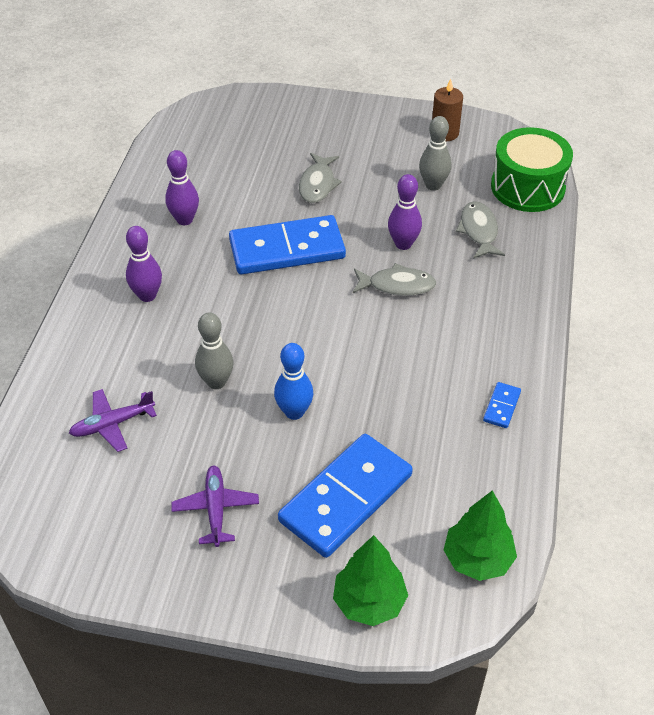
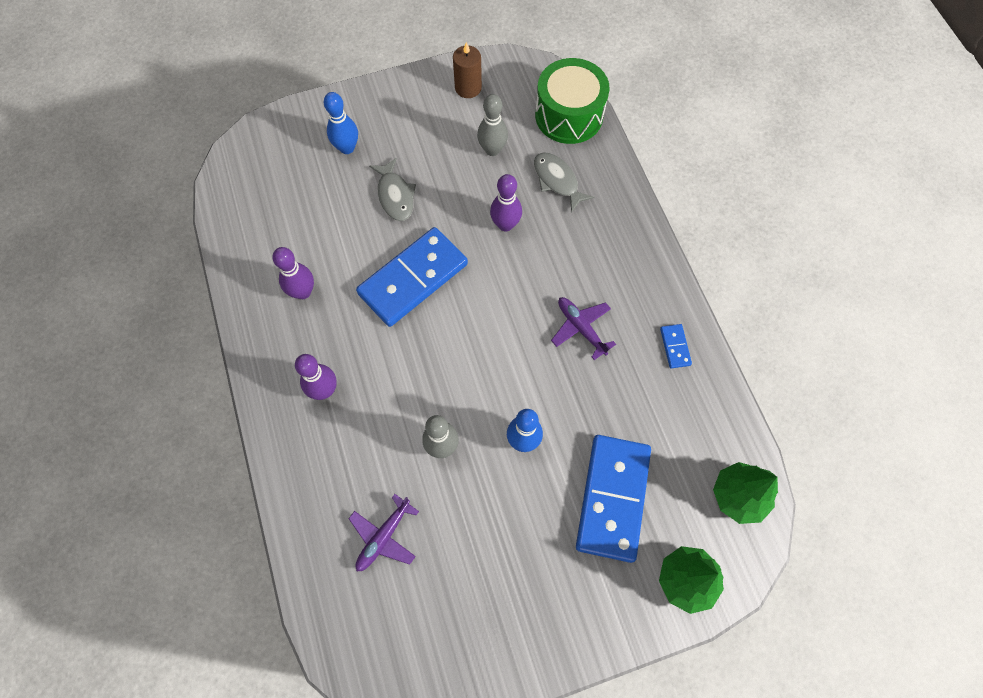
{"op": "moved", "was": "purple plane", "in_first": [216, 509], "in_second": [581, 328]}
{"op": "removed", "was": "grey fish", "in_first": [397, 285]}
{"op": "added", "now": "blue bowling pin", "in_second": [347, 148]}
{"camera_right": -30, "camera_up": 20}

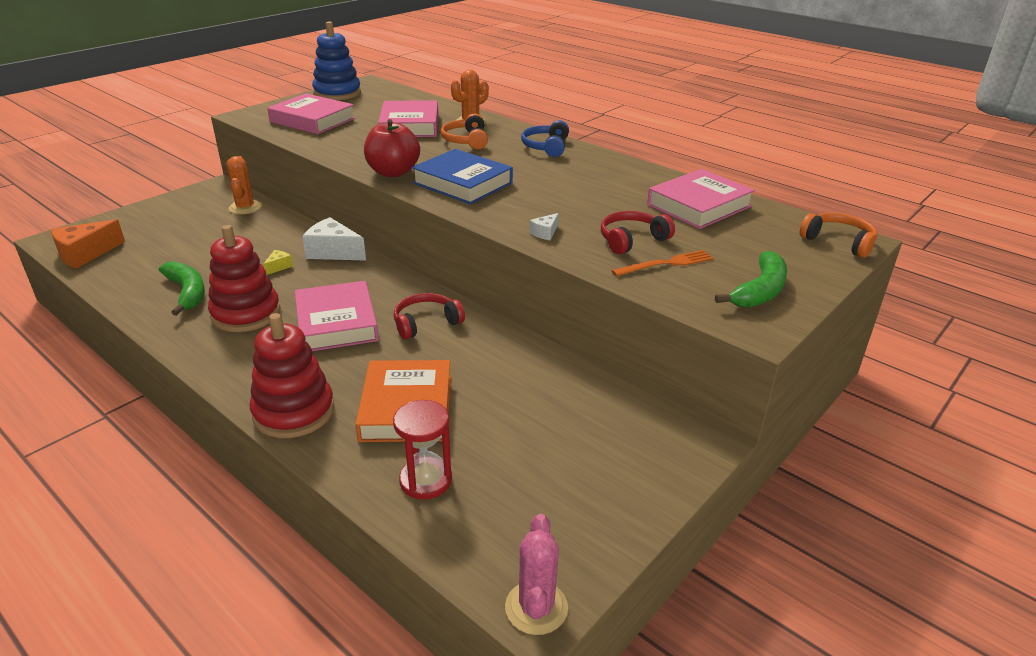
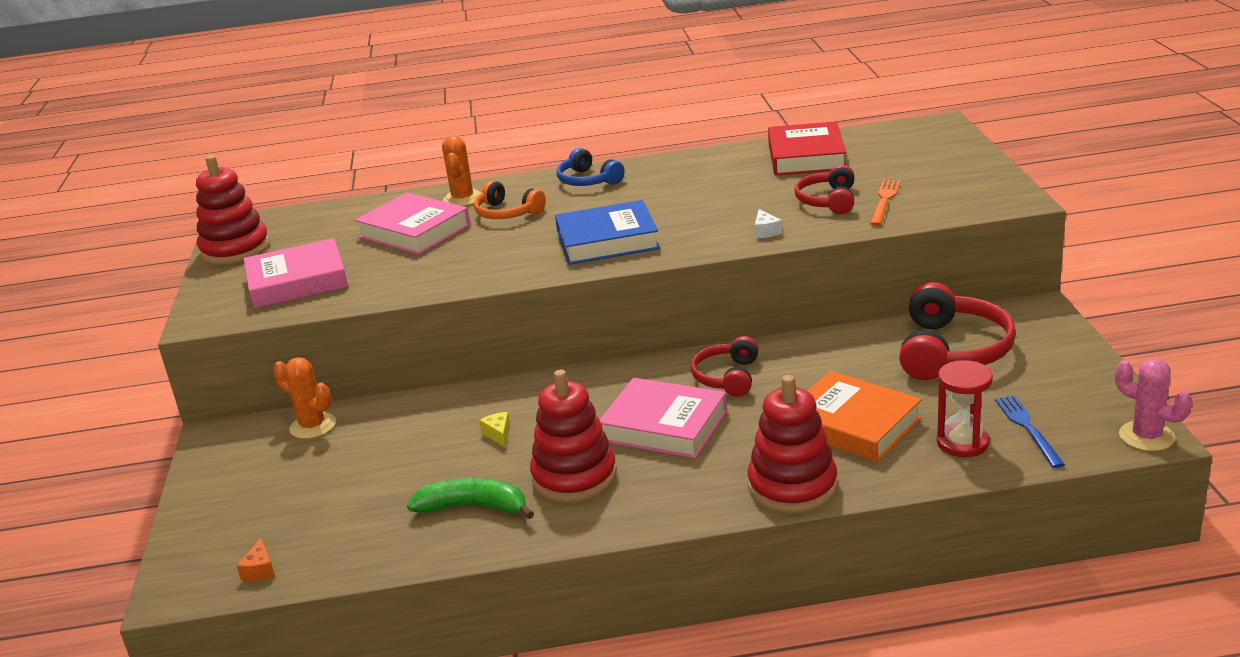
{"op": "resized", "was": "orange cheese", "in_first": [85, 254], "in_second": [260, 570], "ratio": 0.48}
{"op": "removed", "was": "white cheese", "in_first": [333, 252]}
{"op": "recoloured", "was": "blue stacking toy", "now": "red stacking toy", "in_first": [337, 93], "in_second": [235, 249]}
{"op": "removed", "was": "red apple", "in_first": [393, 172]}
{"op": "recoloured", "was": "pink book", "now": "red book", "in_first": [699, 206], "in_second": [806, 156]}
{"op": "removed", "was": "green banana", "in_first": [760, 291]}
{"op": "removed", "was": "orange headphones", "in_first": [838, 242]}
{"op": "added", "now": "red headphones", "in_second": [952, 351]}
{"op": "added", "now": "blue fork", "in_second": [1028, 428]}
{"camera_right": -45, "camera_up": -5}

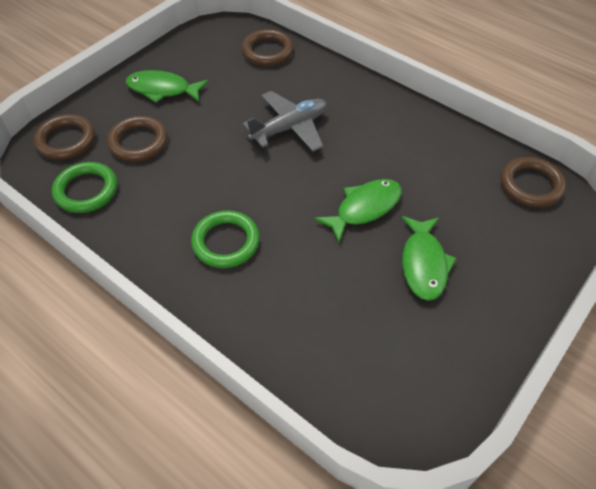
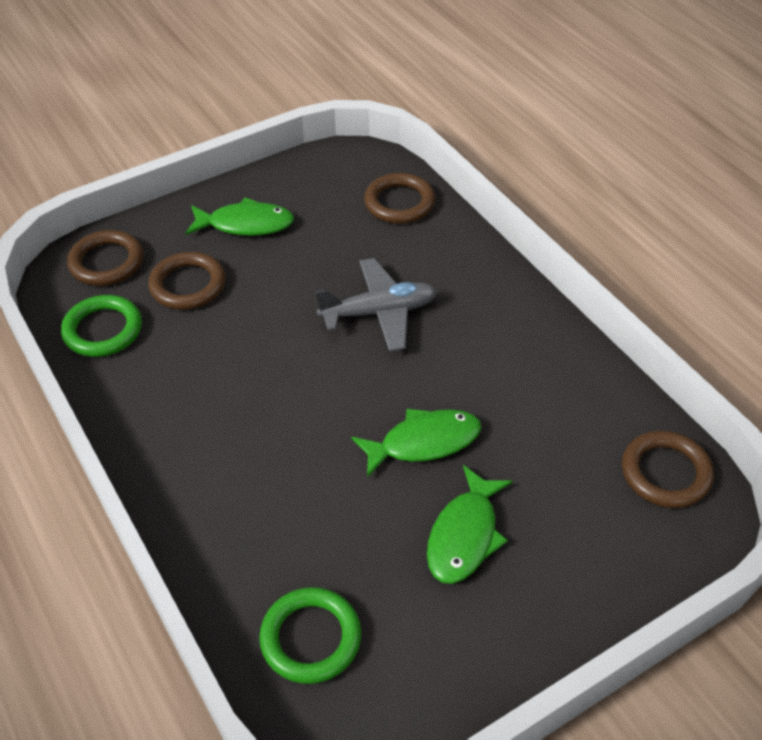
{"op": "turned", "was": "green fish", "in_first": [162, 89], "in_second": [245, 224], "clockwise": 150}
{"op": "moved", "was": "green ring", "in_first": [226, 242], "in_second": [311, 638]}
{"camera_right": 20, "camera_up": -5}

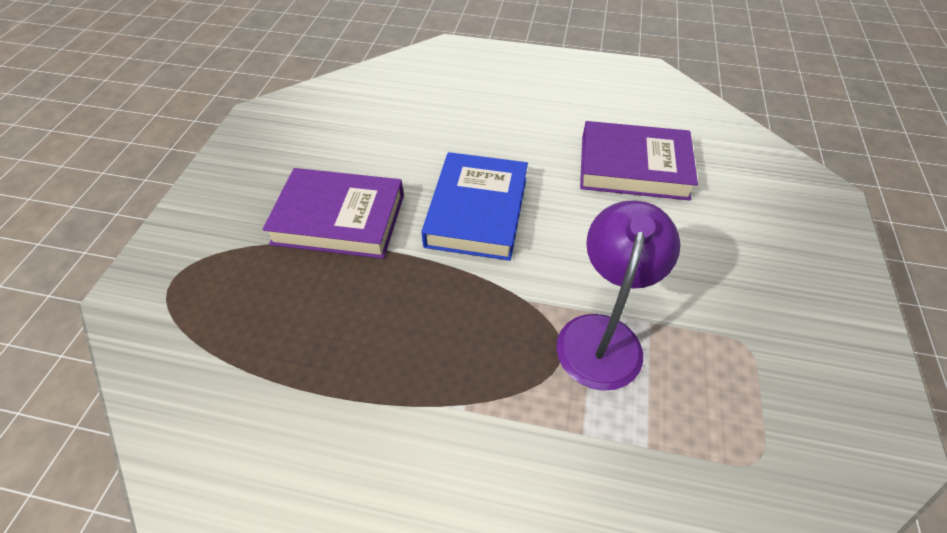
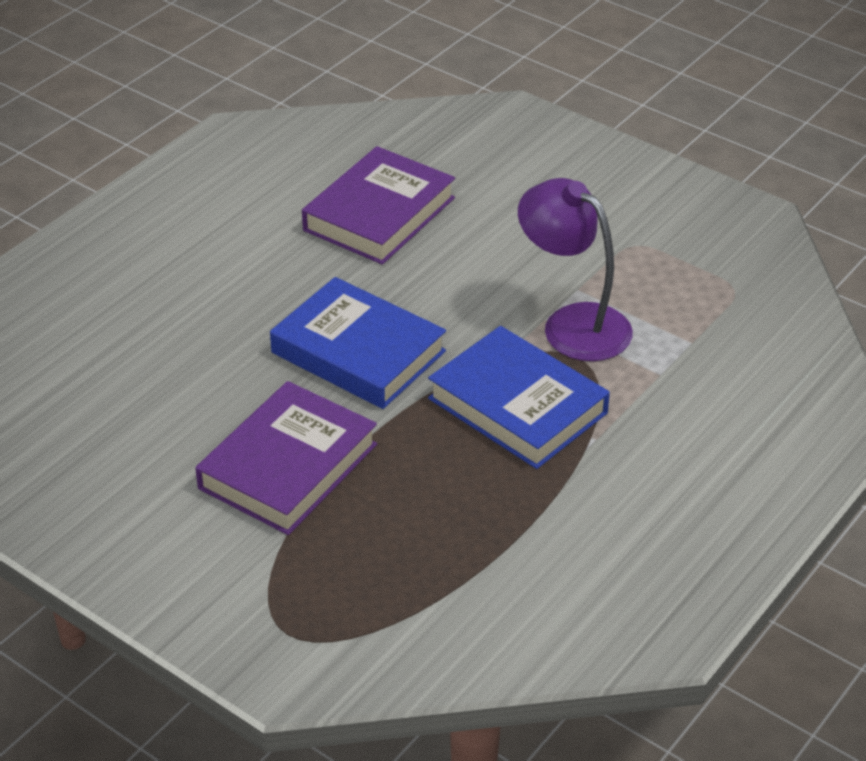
{"op": "added", "now": "blue book", "in_second": [517, 406]}
{"camera_right": -65, "camera_up": -10}

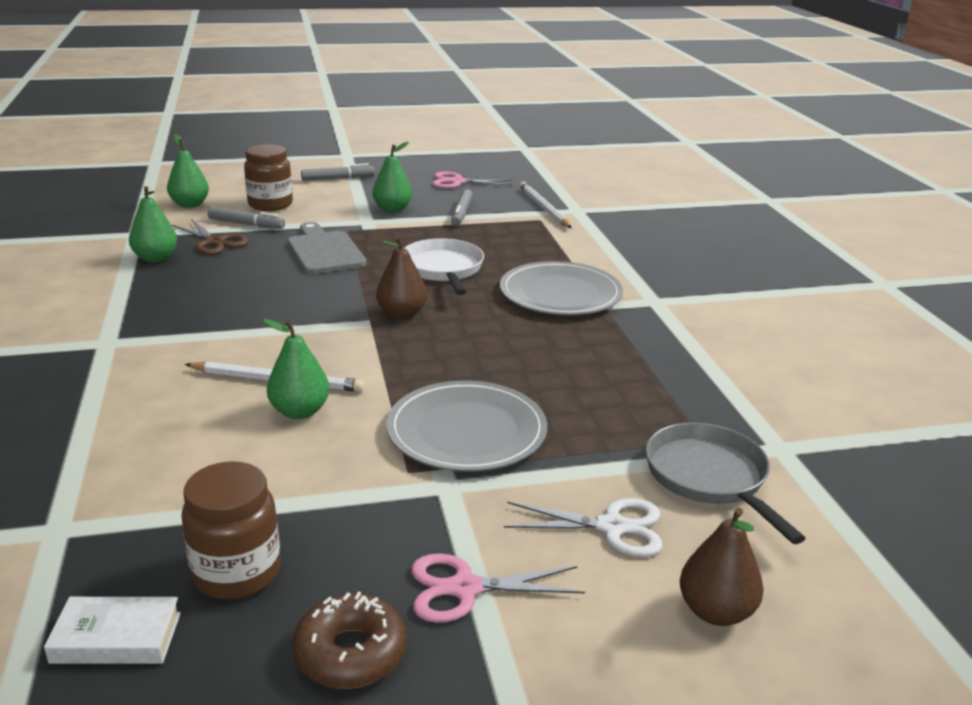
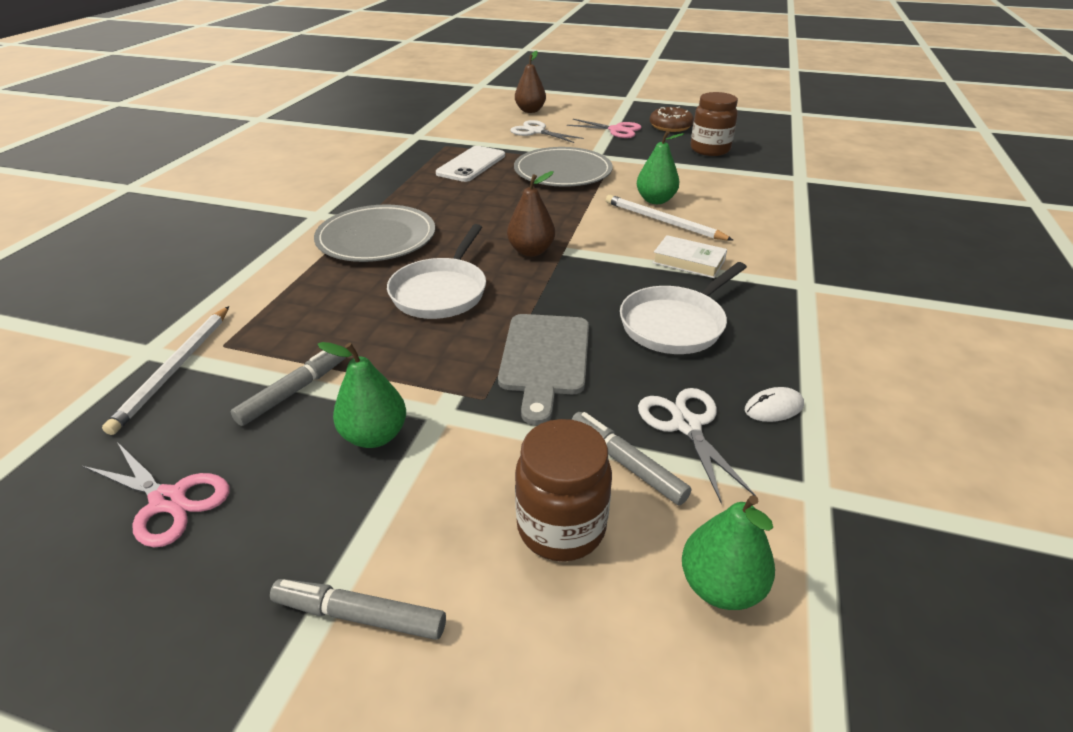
{"op": "moved", "was": "white book", "in_first": [116, 638], "in_second": [688, 261]}
{"op": "replaced", "was": "green pear", "now": "white mouse", "in_first": [156, 258], "in_second": [773, 407]}
{"op": "recoloured", "was": "brown scissors", "now": "white scissors", "in_first": [214, 242], "in_second": [686, 425]}
{"op": "removed", "was": "grey pan", "in_first": [710, 478]}
{"op": "added", "now": "white phone", "in_second": [471, 164]}
{"op": "added", "now": "white pan", "in_second": [676, 324]}
{"camera_right": -150, "camera_up": 10}

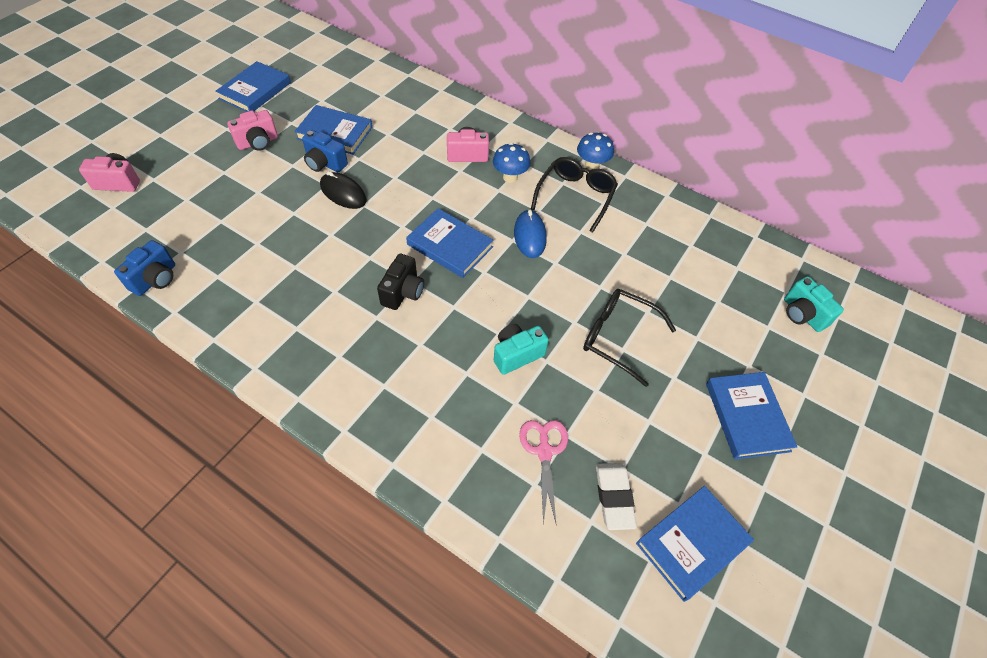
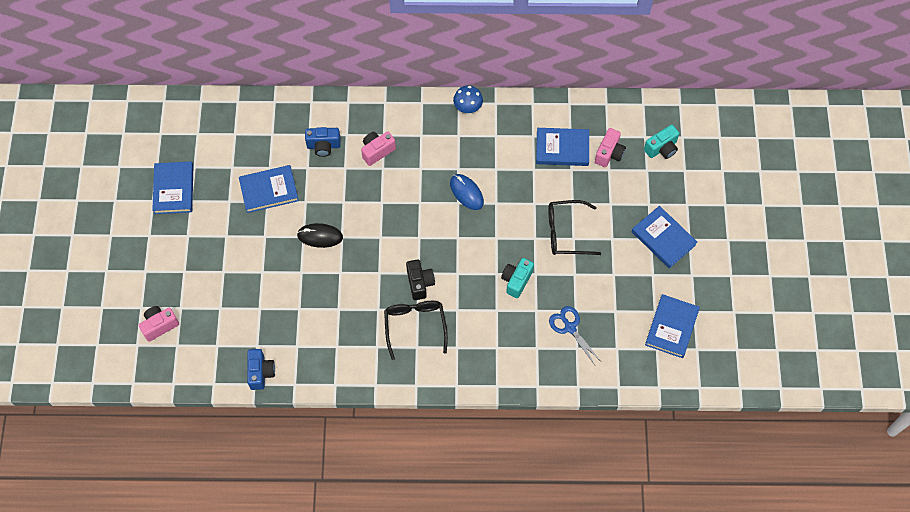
{"op": "moved", "was": "pink camera", "in_first": [258, 142], "in_second": [609, 153]}
{"op": "moved", "was": "blue camera", "in_first": [325, 163], "in_second": [323, 146]}
{"op": "moved", "was": "blue book", "in_first": [450, 246], "in_second": [562, 148]}
{"op": "removed", "was": "blue mushroom", "in_first": [510, 177]}
{"op": "recoloured", "was": "pink scissors", "now": "blue scissors", "in_first": [544, 451], "in_second": [570, 327]}
{"op": "moved", "was": "black glasses", "in_first": [575, 196], "in_second": [415, 326]}
{"op": "removed", "was": "white eraser", "in_first": [614, 497]}
{"op": "turned", "was": "turquoise camera", "in_first": [802, 314], "in_second": [661, 148], "clockwise": -60}
{"camera_right": -30, "camera_up": 10}

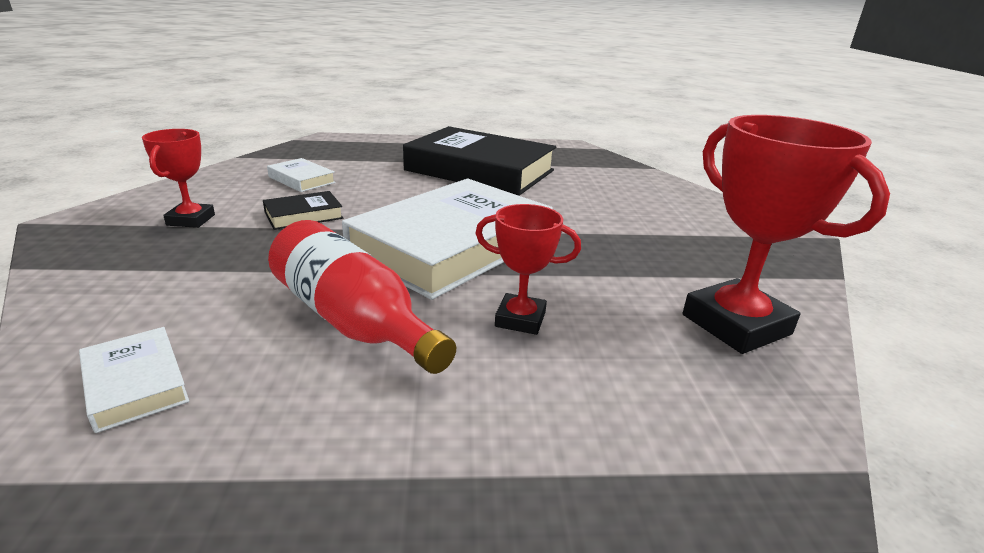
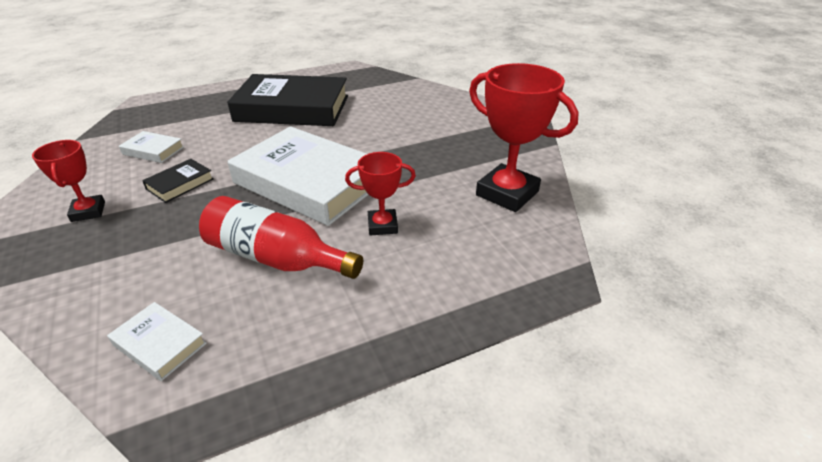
{"op": "turned", "was": "white book", "in_first": [451, 246], "in_second": [309, 182], "clockwise": -75}
{"camera_right": -20, "camera_up": 10}

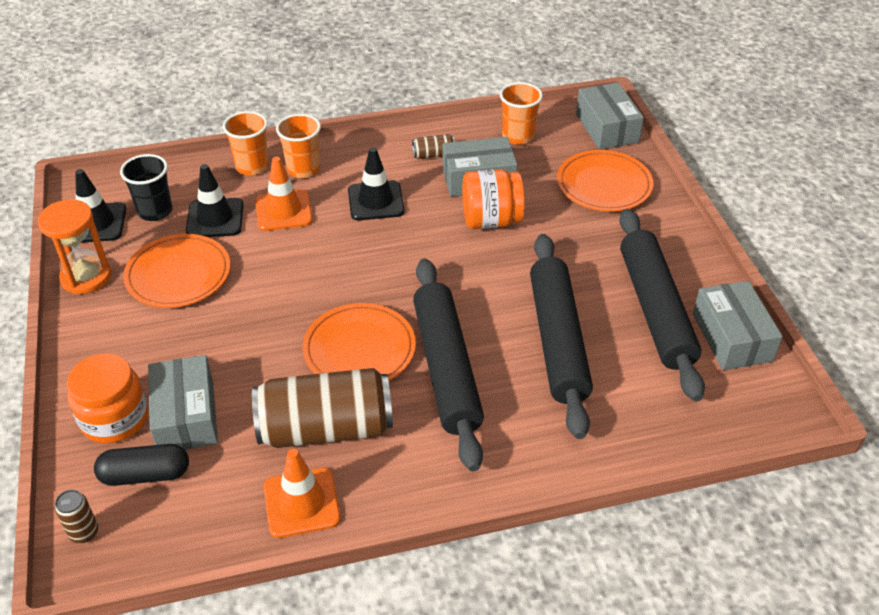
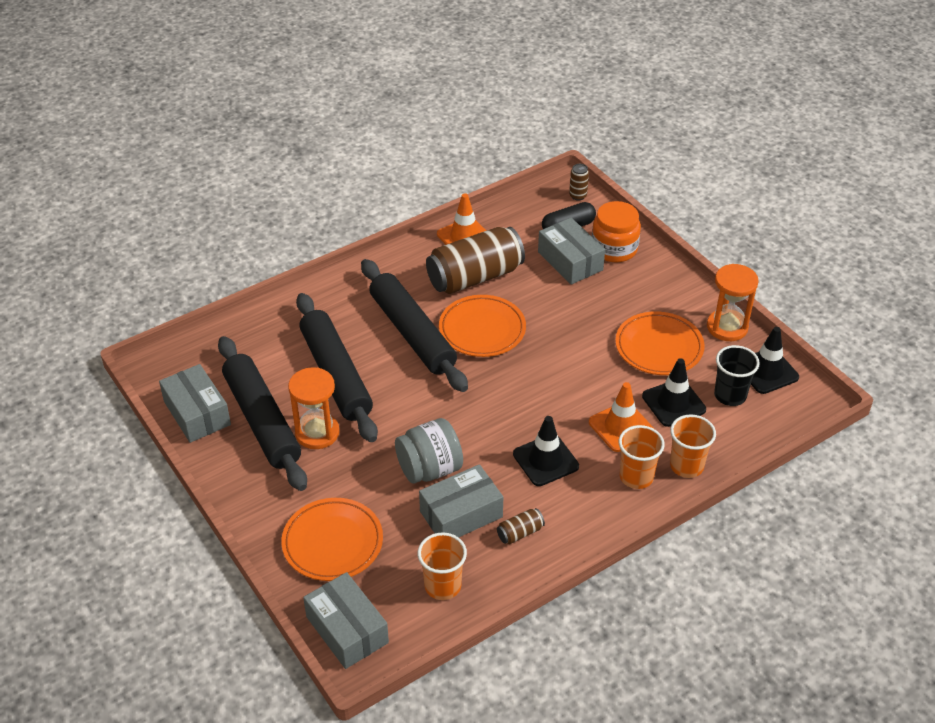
{"op": "recoloured", "was": "orange jar", "now": "grey jar", "in_first": [491, 220], "in_second": [429, 469]}
{"op": "added", "now": "orange hourglass", "in_second": [317, 433]}
{"camera_right": 160, "camera_up": 0}

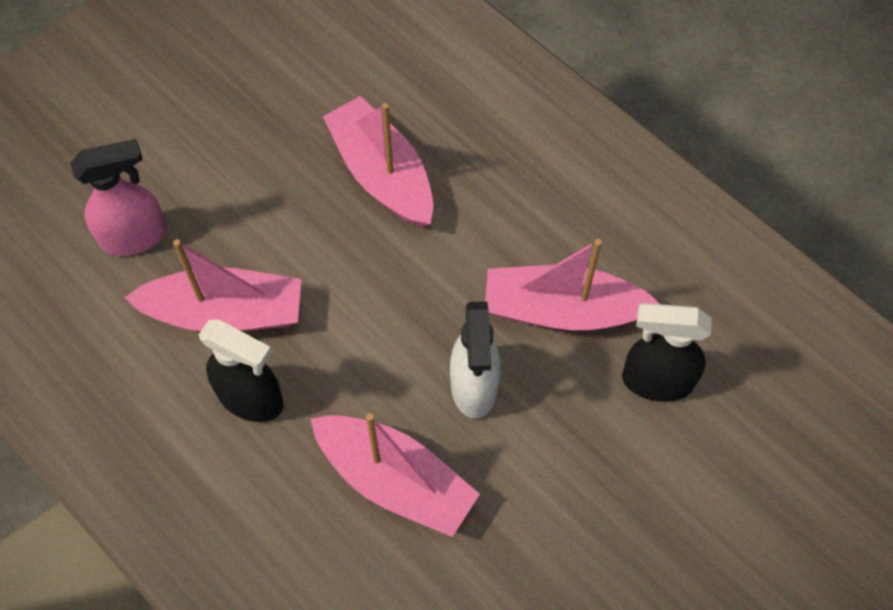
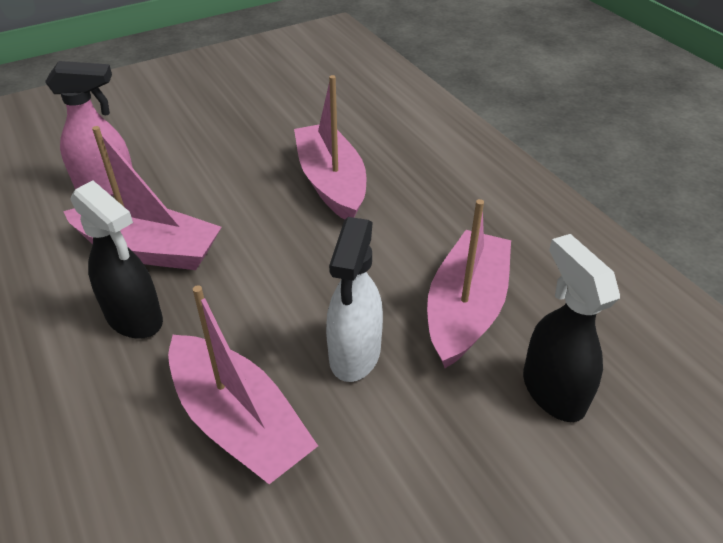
{"op": "turned", "was": "pink boat", "in_first": [562, 310], "in_second": [465, 309], "clockwise": 90}
{"op": "turned", "was": "black spray bottle", "in_first": [656, 381], "in_second": [552, 391], "clockwise": 45}
{"camera_right": 15, "camera_up": -20}

